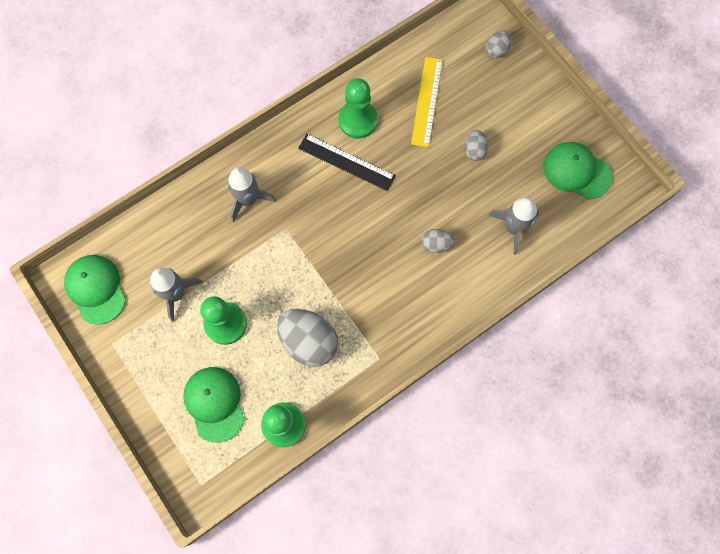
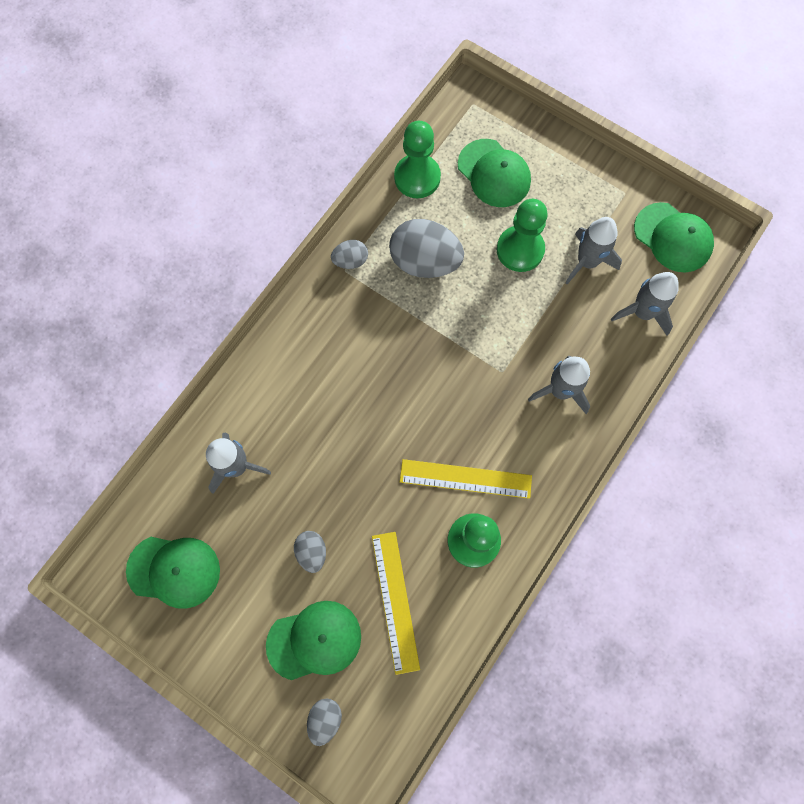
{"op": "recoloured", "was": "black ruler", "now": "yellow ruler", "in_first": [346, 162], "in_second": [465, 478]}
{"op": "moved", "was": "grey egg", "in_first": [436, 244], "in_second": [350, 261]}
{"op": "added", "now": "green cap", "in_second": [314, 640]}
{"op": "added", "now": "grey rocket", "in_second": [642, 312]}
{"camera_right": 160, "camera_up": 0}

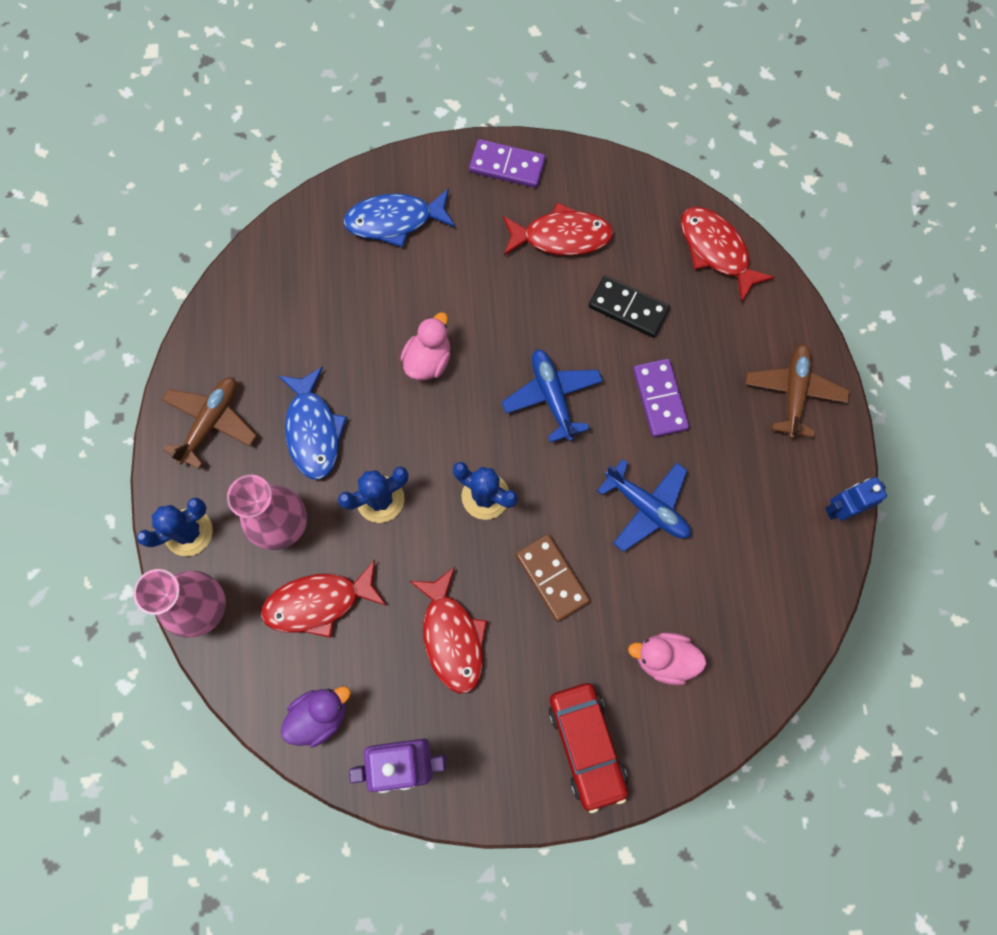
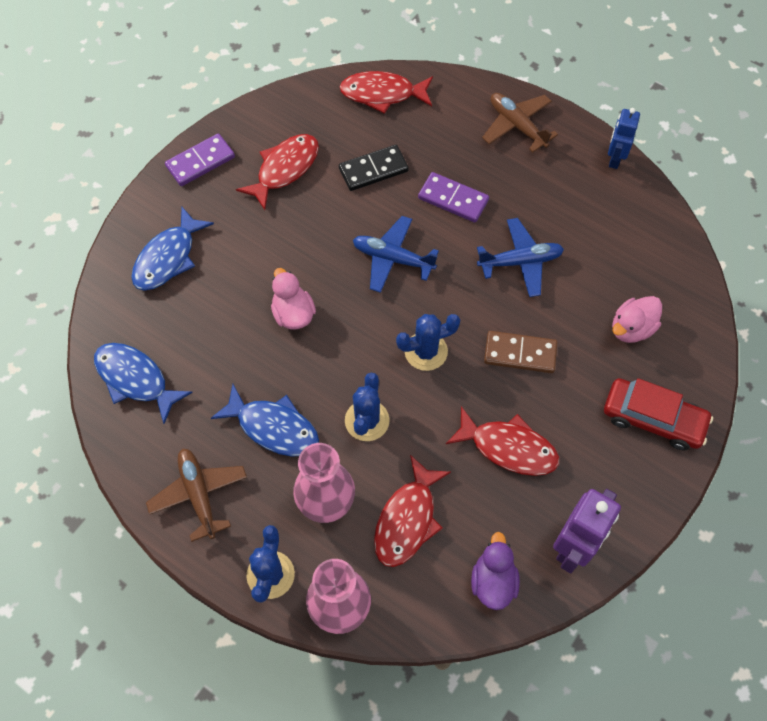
{"op": "added", "now": "blue fish", "in_second": [136, 379]}
{"camera_right": -50, "camera_up": -10}

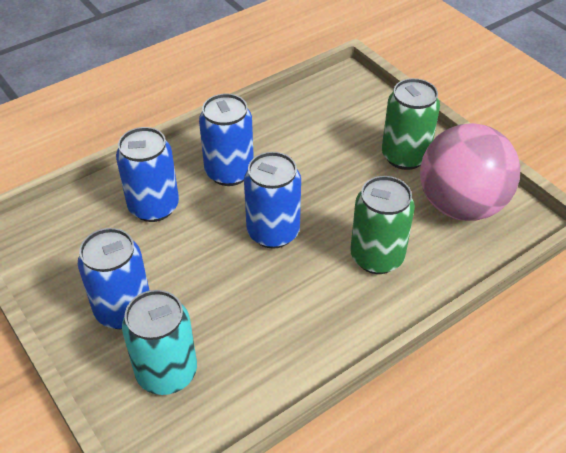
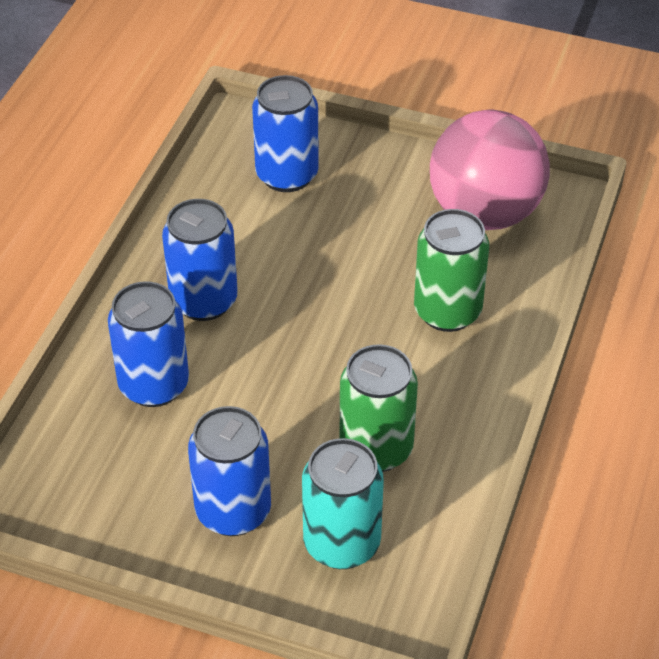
{"op": "moved", "was": "blue can", "in_first": [273, 232], "in_second": [287, 175]}
{"op": "moved", "was": "green can", "in_first": [405, 156], "in_second": [376, 449]}
{"camera_right": -35, "camera_up": 0}

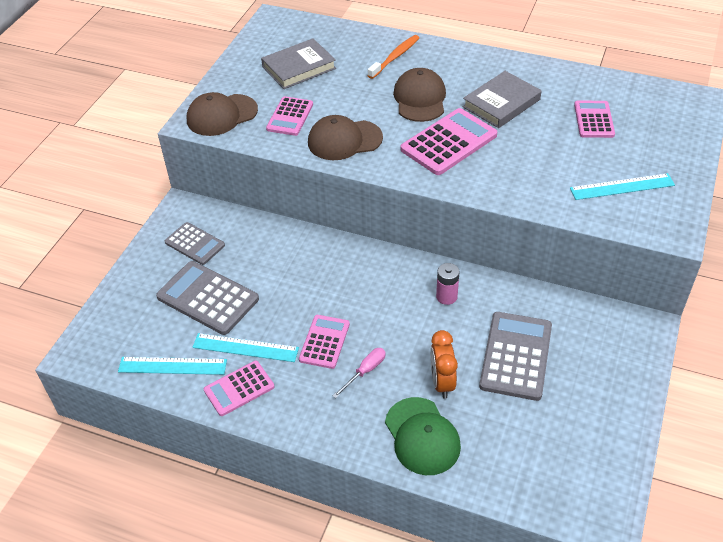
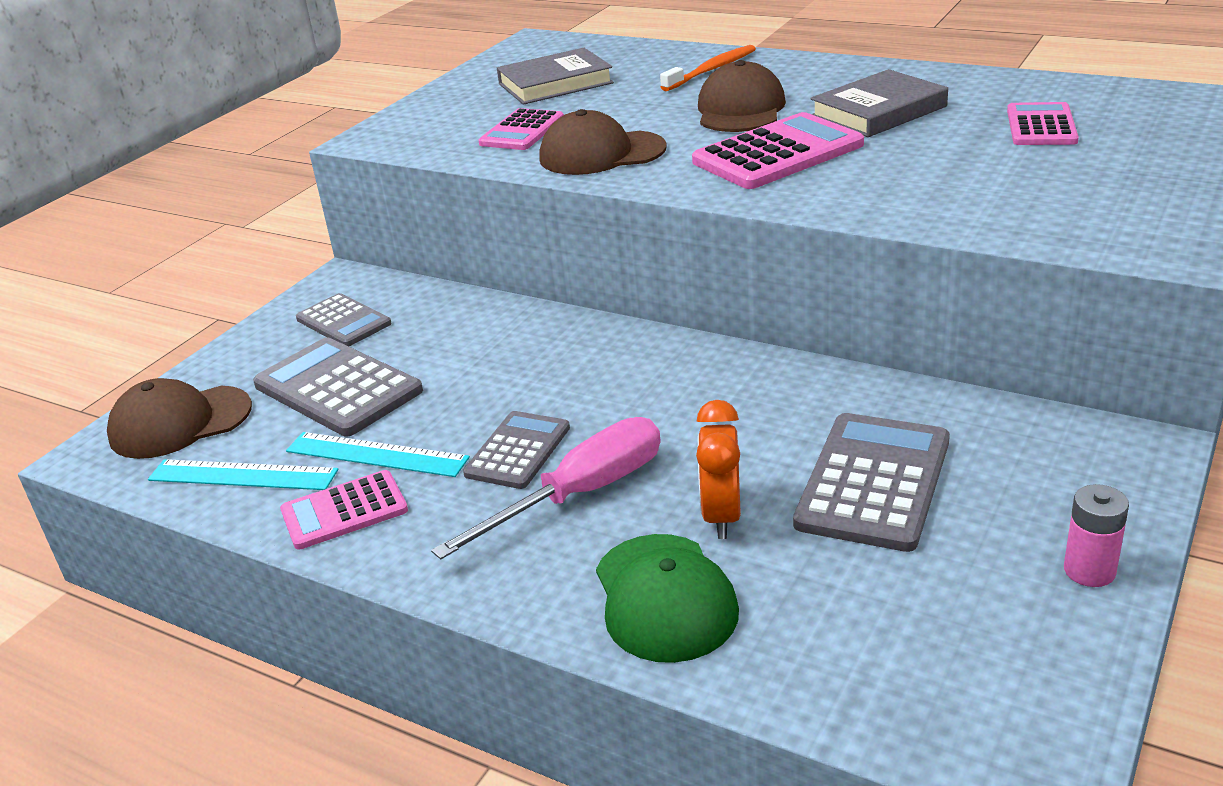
{"op": "moved", "was": "brown cap", "in_first": [222, 115], "in_second": [180, 422]}
{"op": "recoloured", "was": "pink calculator", "now": "grey calculator", "in_first": [324, 342], "in_second": [518, 451]}
{"op": "resized", "was": "pink screwdriver", "in_first": [365, 371], "in_second": [580, 495], "ratio": 1.93}
{"op": "moved", "was": "pink battery", "in_first": [446, 296], "in_second": [1089, 571]}
{"op": "removed", "was": "turquoise ruler", "in_first": [622, 186]}
{"camera_right": 10, "camera_up": -15}

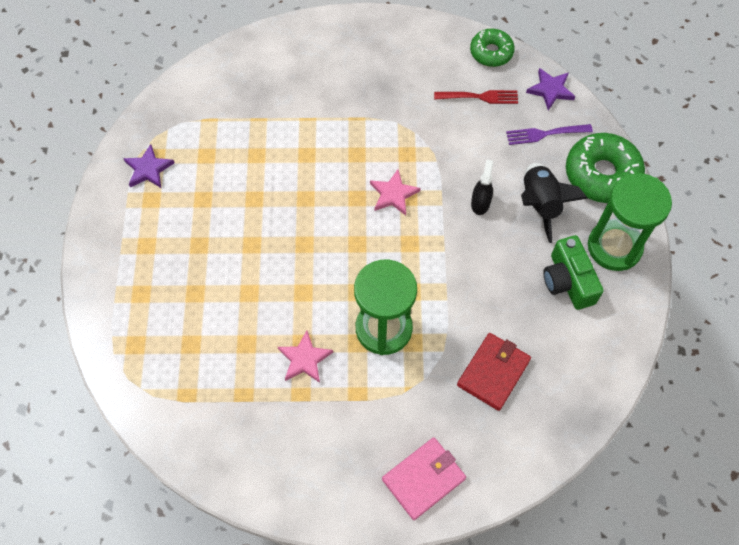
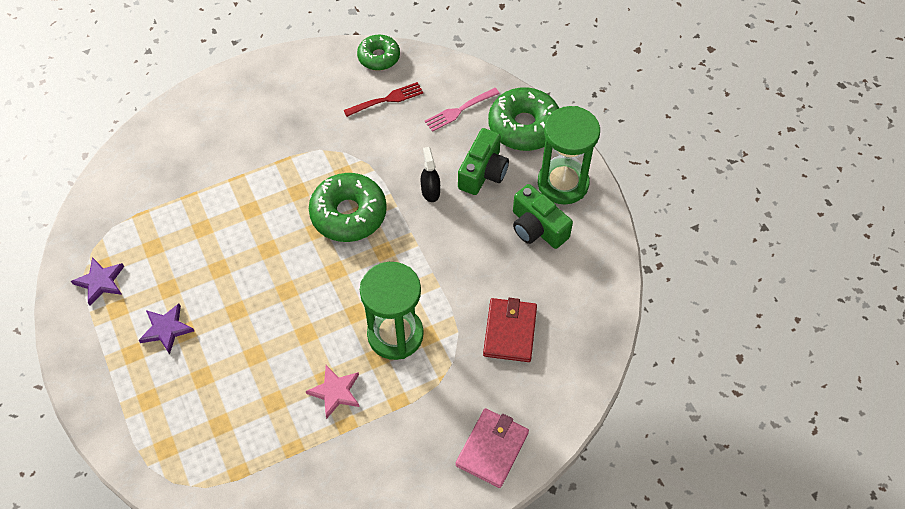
{"op": "replaced", "was": "pink star", "now": "green donut", "in_first": [393, 194], "in_second": [348, 214]}
{"op": "recoloured", "was": "purple fork", "now": "pink fork", "in_first": [545, 134], "in_second": [460, 110]}
{"op": "replaced", "was": "black rocket", "now": "green camera", "in_first": [540, 204], "in_second": [483, 172]}
{"op": "moved", "was": "purple star", "in_first": [550, 90], "in_second": [166, 329]}
{"camera_right": -25, "camera_up": -5}

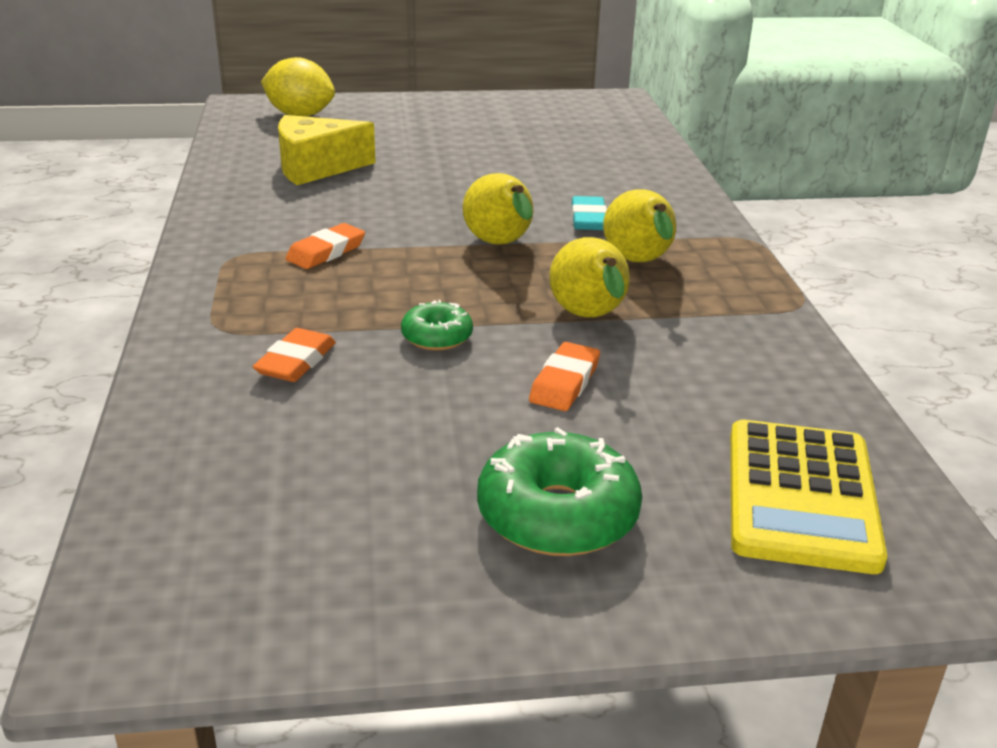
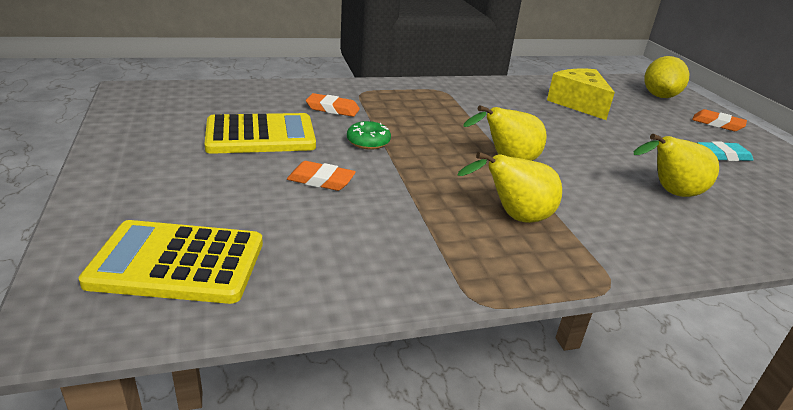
{"op": "moved", "was": "orange eraser", "in_first": [326, 252], "in_second": [717, 124]}
{"op": "removed", "was": "green donut", "in_first": [557, 515]}
{"op": "moved", "was": "yellow pear", "in_first": [589, 318], "in_second": [670, 193]}
{"op": "moved", "was": "turquoise eraser", "in_first": [588, 219], "in_second": [723, 155]}
{"op": "added", "now": "yellow calculator", "in_second": [260, 135]}
{"camera_right": 80, "camera_up": 0}

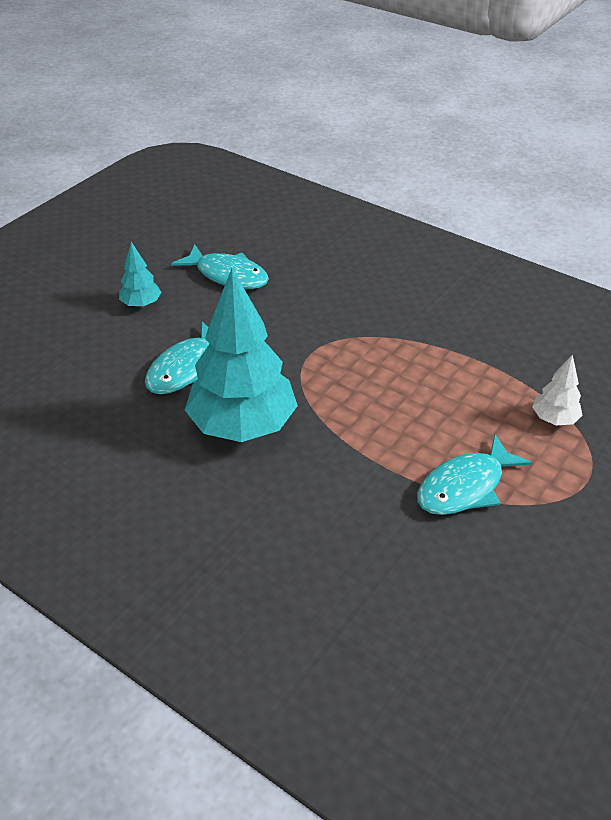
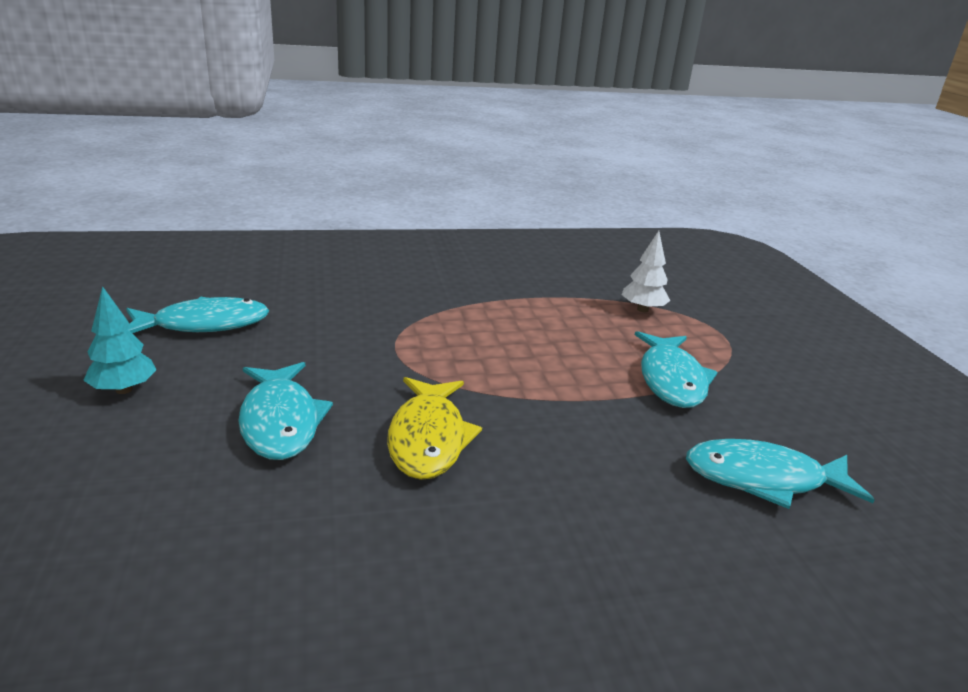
{"op": "replaced", "was": "turquoise tree", "now": "yellow fish", "in_first": [243, 426], "in_second": [428, 438]}
{"op": "added", "now": "turquoise fish", "in_second": [763, 479]}
{"camera_right": -50, "camera_up": -15}

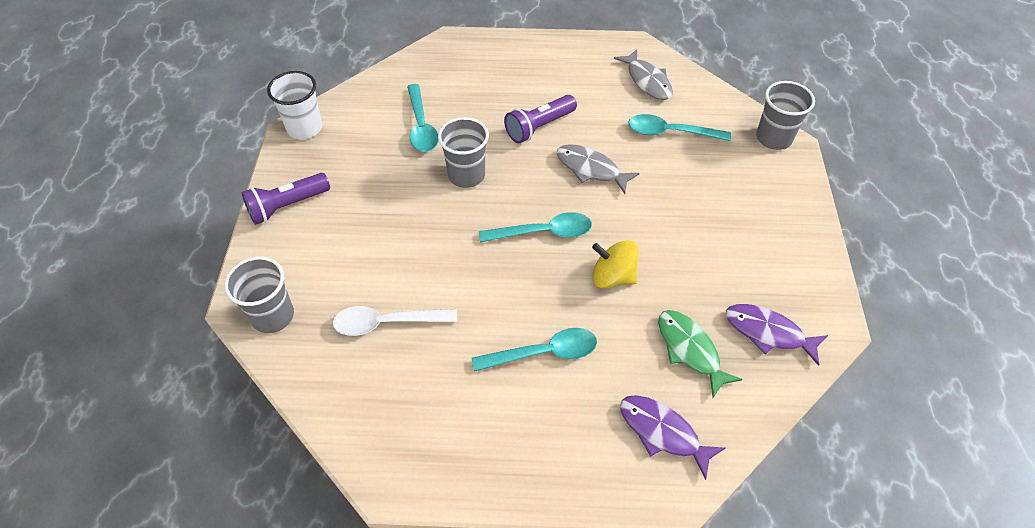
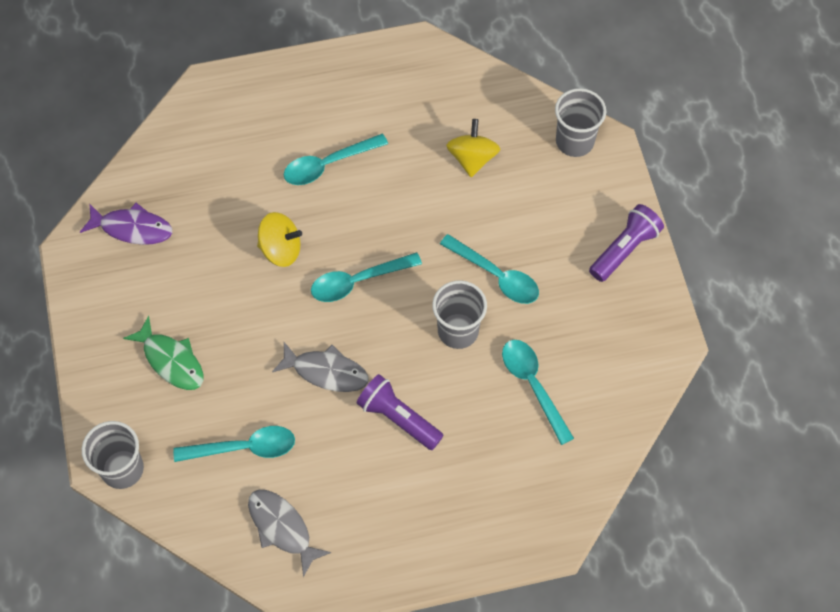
{"op": "removed", "was": "white cup", "in_first": [304, 128]}
{"op": "replaced", "was": "white spoon", "now": "yellow spinning top", "in_first": [387, 323], "in_second": [472, 158]}
{"op": "turned", "was": "purple flashlight", "in_first": [539, 127], "in_second": [398, 418], "clockwise": -90}
{"op": "removed", "was": "purple fish", "in_first": [663, 432]}
{"op": "moved", "was": "green fish", "in_first": [690, 350], "in_second": [171, 360]}
{"op": "added", "now": "turquoise spoon", "in_second": [496, 275]}
{"camera_right": 165, "camera_up": 10}

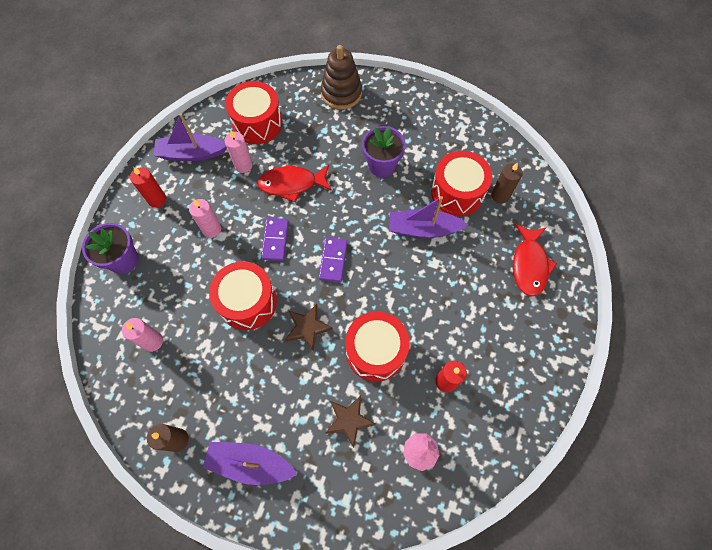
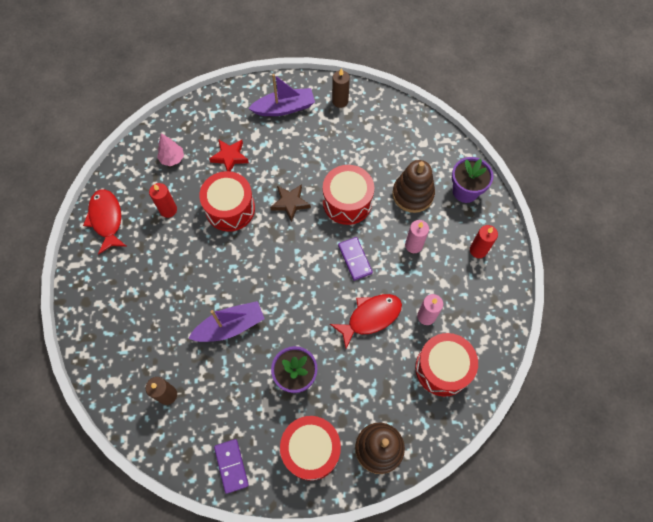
{"op": "removed", "was": "pink candle", "in_first": [153, 341]}
{"op": "removed", "was": "purple boat", "in_first": [191, 153]}
{"op": "moved", "was": "purple domino", "in_first": [333, 260], "in_second": [231, 466]}
{"op": "recoloured", "was": "brown star", "now": "red star", "in_first": [349, 420], "in_second": [230, 157]}
{"op": "moved", "was": "red drum", "in_first": [457, 192], "in_second": [311, 450]}
{"op": "moved", "was": "red fish", "in_first": [529, 265], "in_second": [106, 219]}
{"op": "added", "now": "brown stacking toy", "in_second": [412, 194]}
{"camera_right": 155, "camera_up": 0}

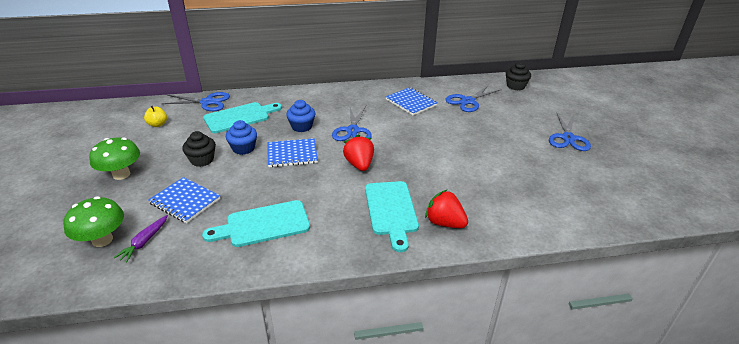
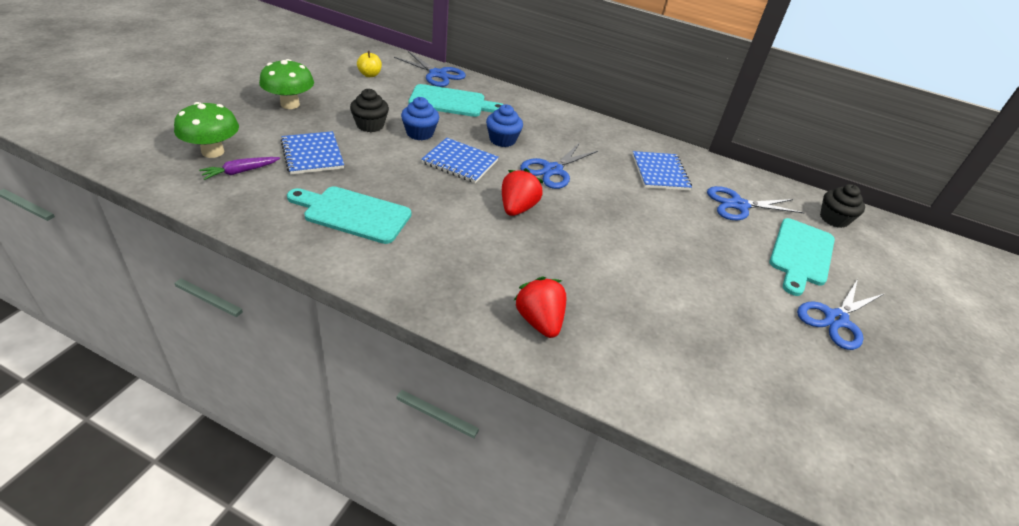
{"op": "moved", "was": "turquoise cutting board", "in_first": [391, 210], "in_second": [801, 254]}
{"camera_right": 30, "camera_up": 5}

